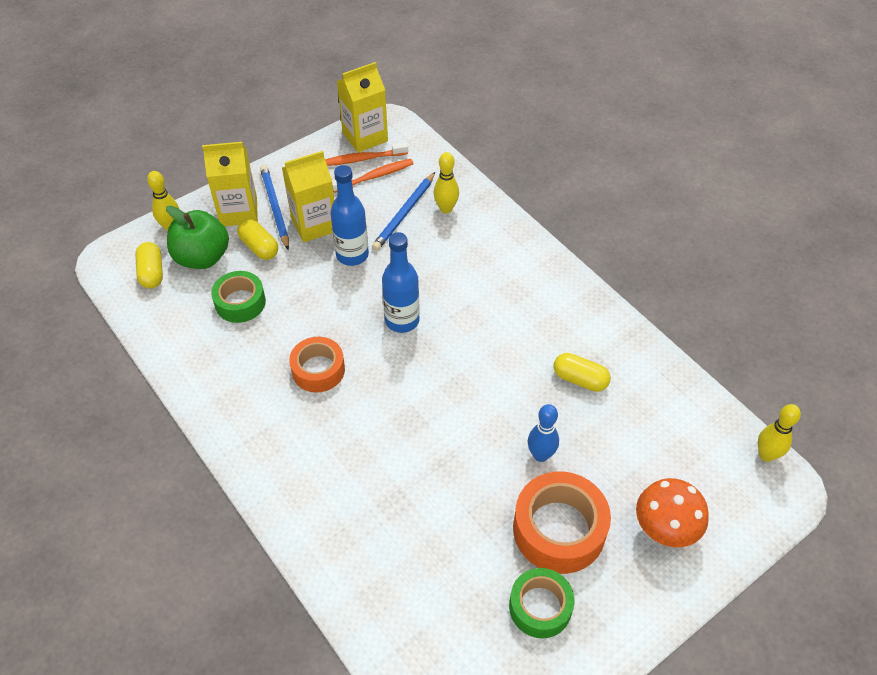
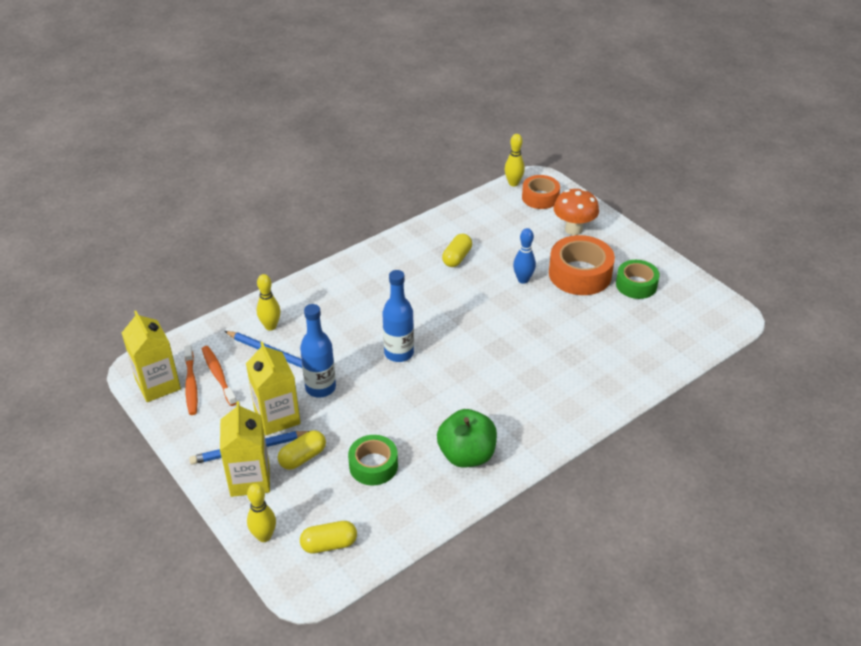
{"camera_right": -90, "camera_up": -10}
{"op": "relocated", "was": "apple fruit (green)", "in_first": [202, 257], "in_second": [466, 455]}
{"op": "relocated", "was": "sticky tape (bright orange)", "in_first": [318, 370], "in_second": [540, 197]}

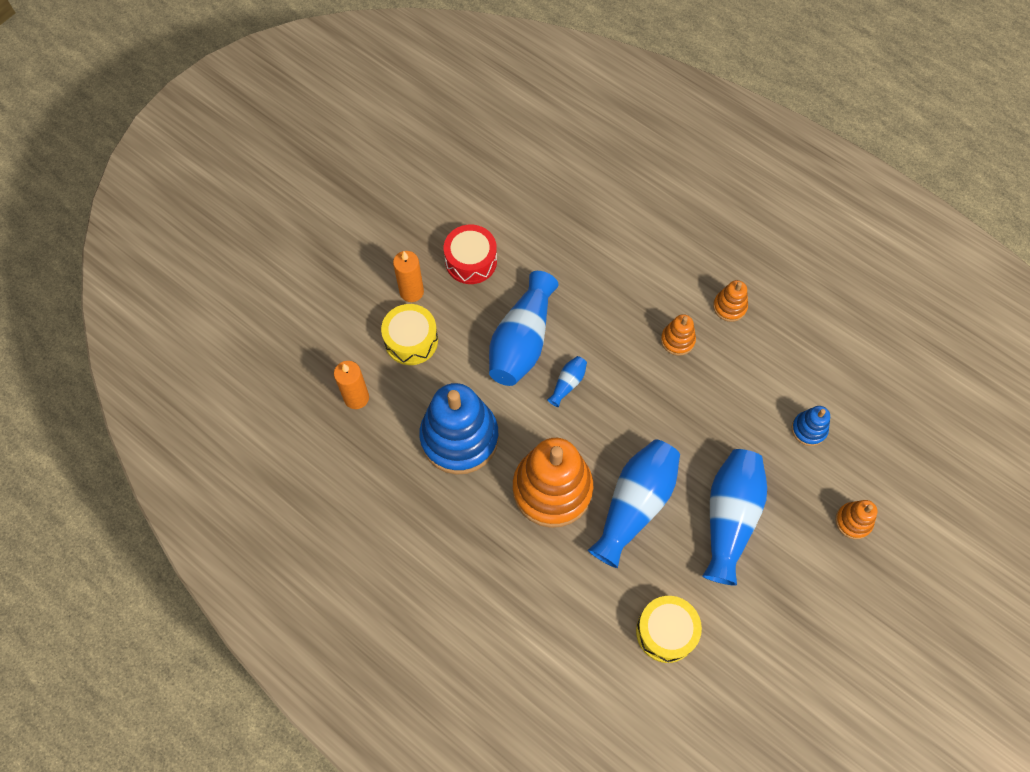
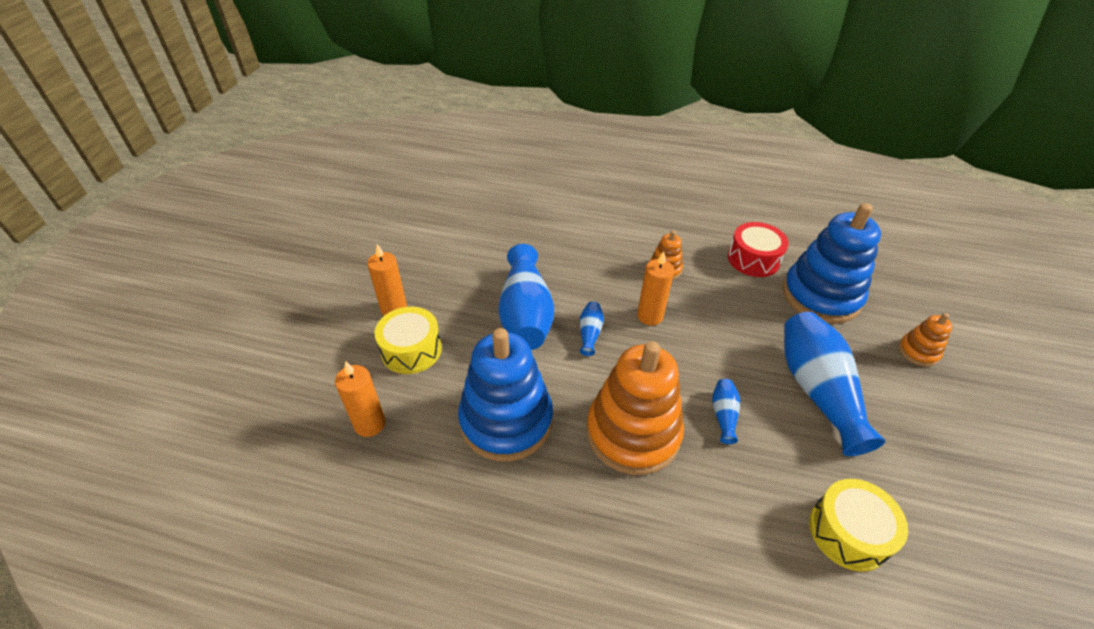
{"camera_right": -25, "camera_up": -20}
{"op": "missing", "was": "stacking toy (bright orange)", "in_first": [729, 307]}
{"op": "appeared", "now": "pillar candle (bright orange)", "in_second": [650, 316]}
{"op": "relocated", "was": "toy drum (scarlet)", "in_first": [471, 261], "in_second": [753, 259]}
{"op": "size", "was": "tall vase (royal blue)", "in_first": [635, 505], "in_second": [723, 415], "ratio": 0.44}
{"op": "size", "was": "stacking toy (royal blue)", "in_first": [809, 429], "in_second": [821, 296], "ratio": 2.2}

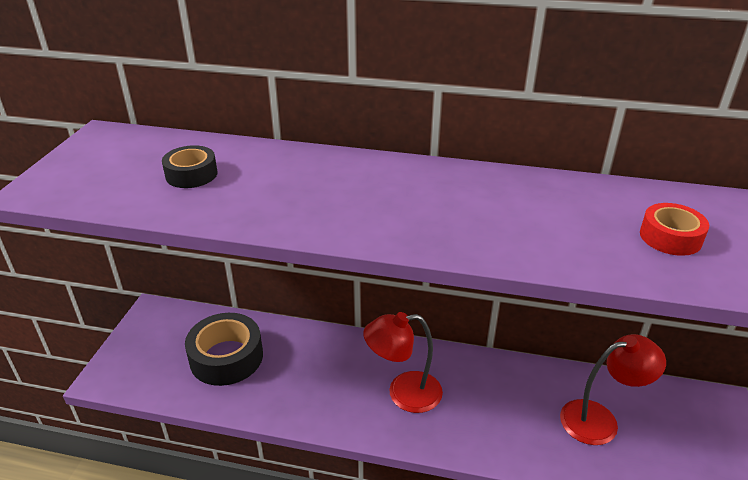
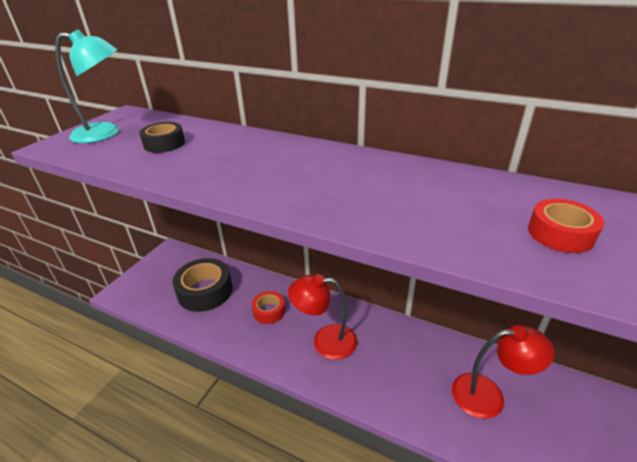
{"camera_right": 15, "camera_up": 0}
{"op": "appeared", "now": "lamp (teal)", "in_second": [106, 133]}
{"op": "appeared", "now": "sticky tape (scarlet)", "in_second": [269, 311]}

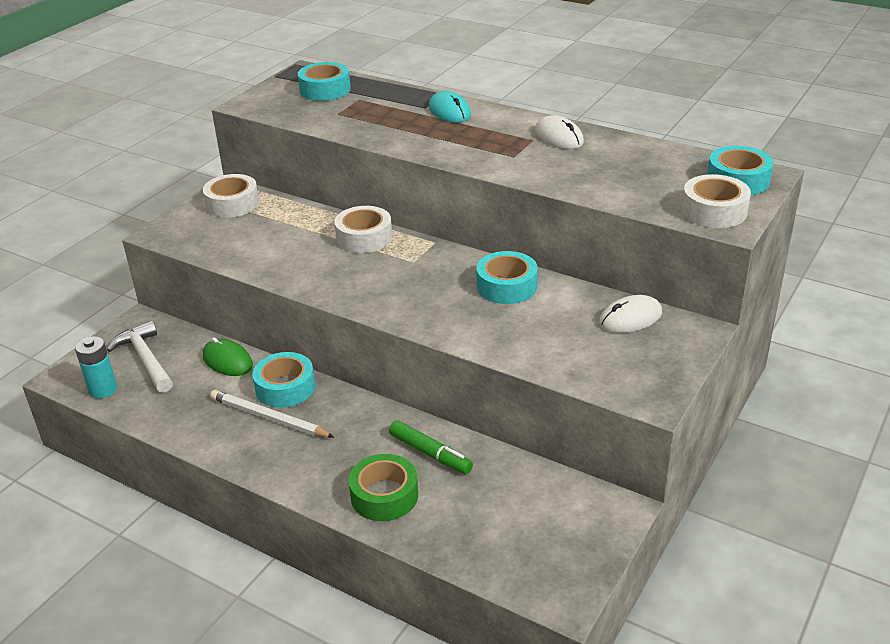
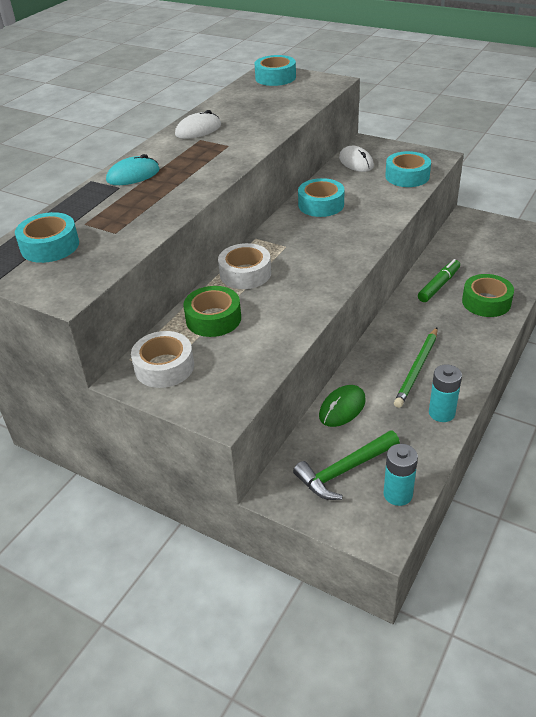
{"camera_right": -90, "camera_up": 5}
{"op": "missing", "was": "sticky tape (snow-white)", "in_first": [714, 211]}
{"op": "appeared", "now": "sticky tape (green)", "in_second": [213, 319]}
{"op": "appeared", "now": "power cell (teal)", "in_second": [441, 413]}
{"op": "relocated", "was": "sticky tape (teal)", "in_first": [285, 387], "in_second": [407, 176]}
{"op": "colour", "was": "carpenter's hammer (snow-white)", "now": "carpenter's hammer (green)", "in_first": [145, 359], "in_second": [344, 471]}
{"op": "colour", "was": "pencil (snow-white)", "now": "pencil (green)", "in_first": [269, 418], "in_second": [417, 369]}

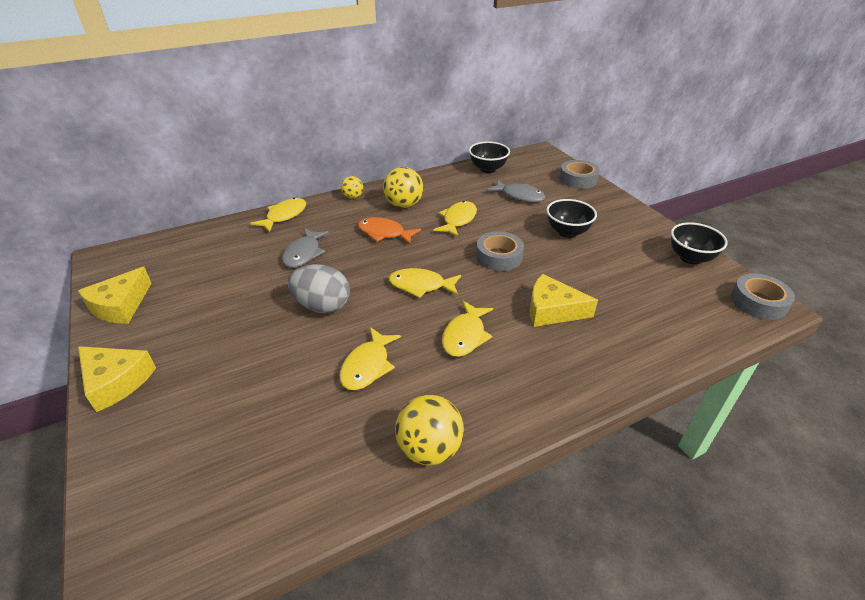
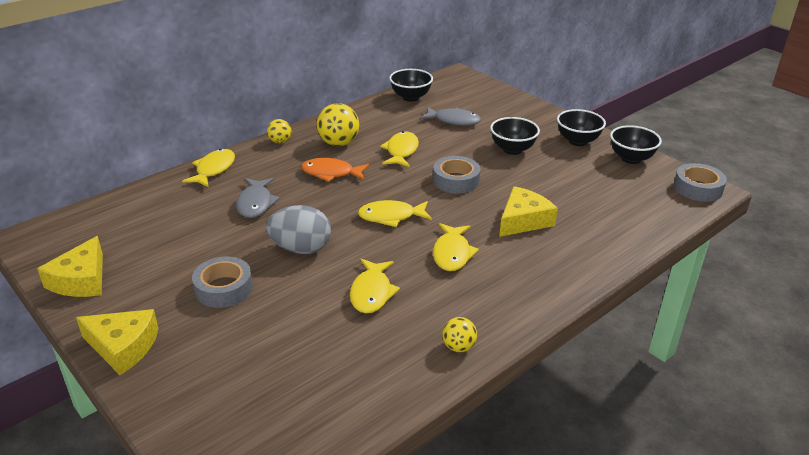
{"camera_right": -15, "camera_up": -5}
{"op": "appeared", "now": "bowl (black)", "in_second": [577, 141]}
{"op": "relocated", "was": "sticky tape (grey)", "in_first": [578, 179], "in_second": [224, 288]}
{"op": "spun", "was": "cheese wedge (yellow)", "in_first": [552, 310], "in_second": [523, 220], "clockwise": 135}
{"op": "size", "was": "sphere (yellow)", "in_first": [429, 449], "in_second": [458, 347], "ratio": 0.57}

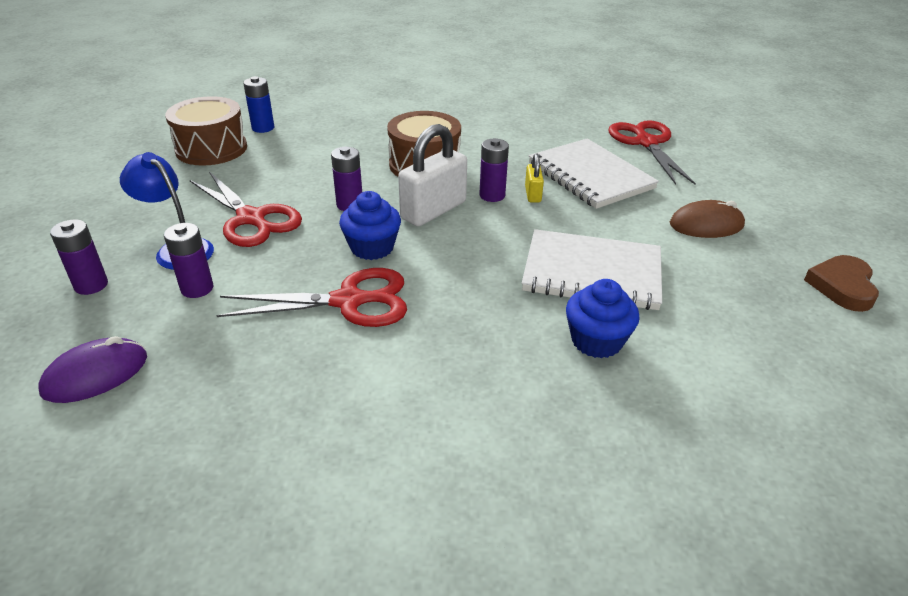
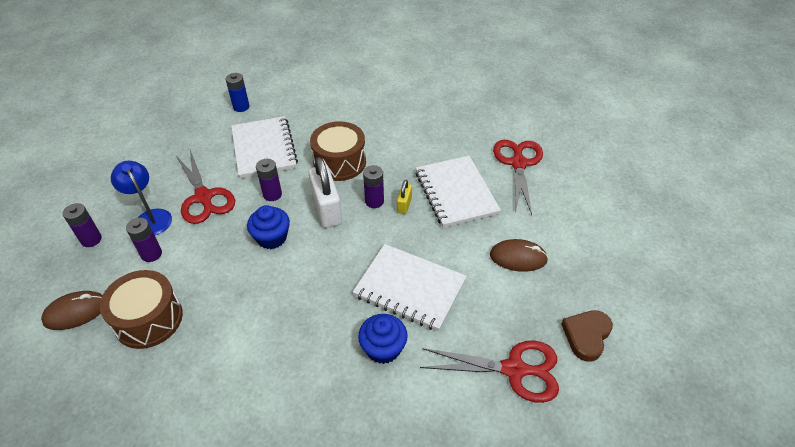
{"camera_right": 15, "camera_up": 10}
{"op": "appeared", "now": "notebook (snow-white)", "in_second": [264, 149]}
{"op": "relocated", "was": "toy drum (dark brown)", "in_first": [211, 149], "in_second": [148, 319]}
{"op": "relocated", "was": "scissors (scarlet)", "in_first": [348, 301], "in_second": [514, 370]}
{"op": "colour", "was": "computer mouse (violet)", "now": "computer mouse (dark brown)", "in_first": [96, 374], "in_second": [76, 312]}
{"op": "spun", "was": "lock (snow-white)", "in_first": [433, 210], "in_second": [327, 209], "clockwise": -75}

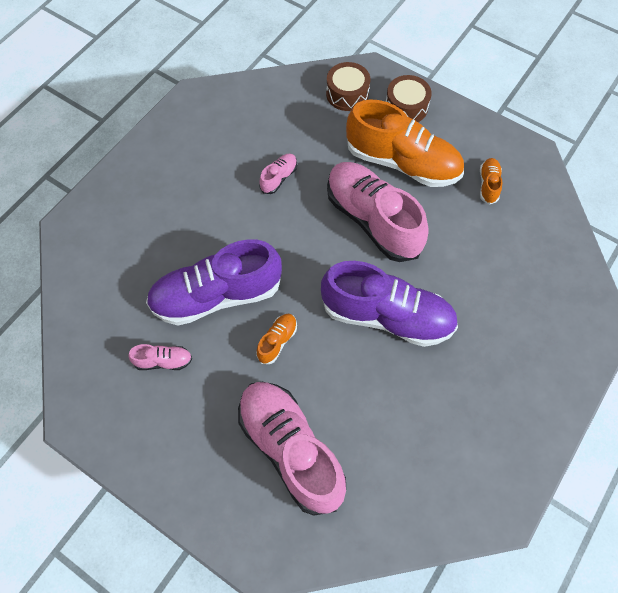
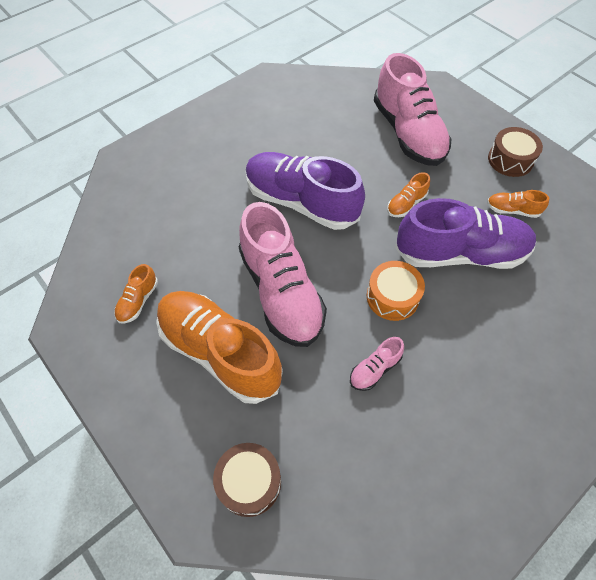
{"camera_right": -165, "camera_up": -5}
{"op": "appeared", "now": "toy drum (bright orange)", "in_second": [392, 297]}
{"op": "relocated", "was": "toy drum (dark brown)", "in_first": [406, 107], "in_second": [510, 160]}
{"op": "colour", "was": "sneaker (rose-pink)", "now": "sneaker (bright orange)", "in_first": [163, 361], "in_second": [512, 210]}

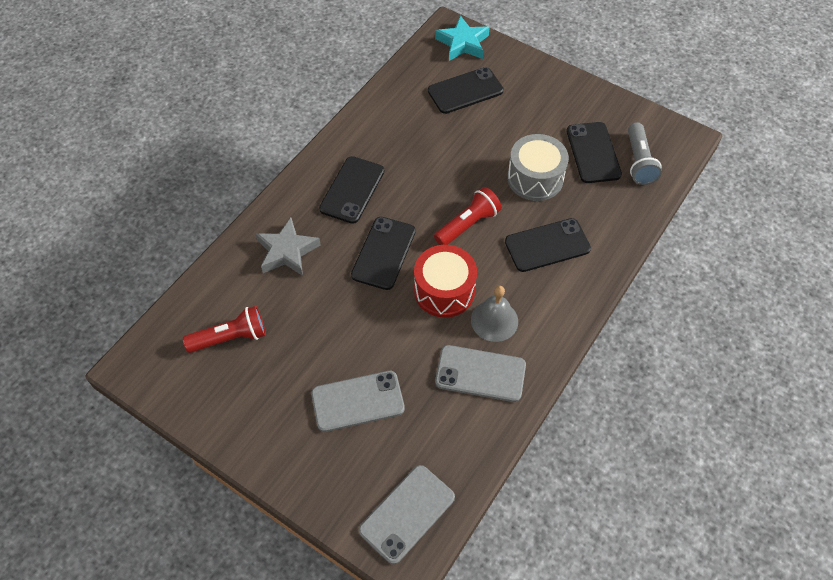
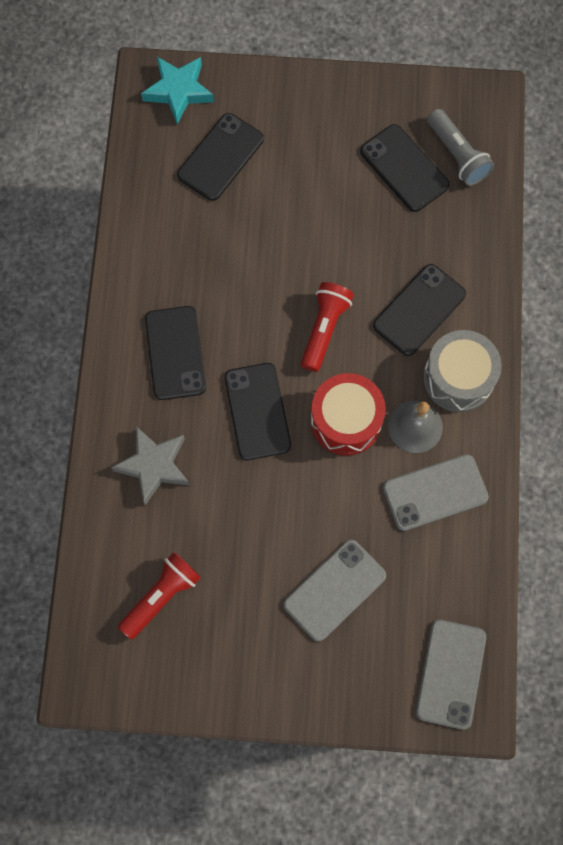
{"camera_right": -30, "camera_up": 15}
{"op": "relocated", "was": "toy drum (grey)", "in_first": [535, 178], "in_second": [458, 378]}

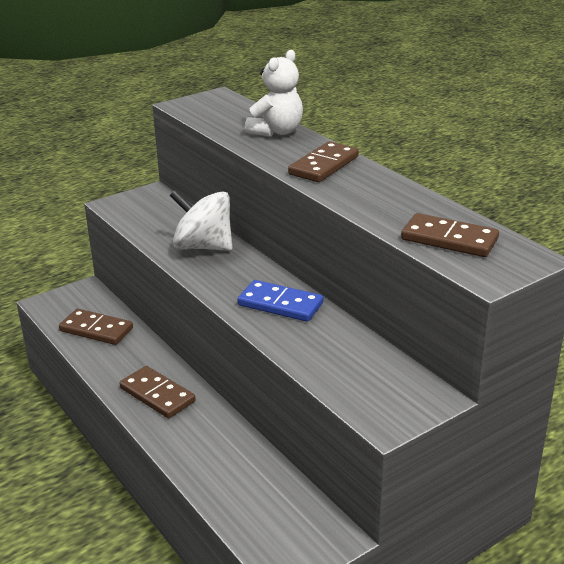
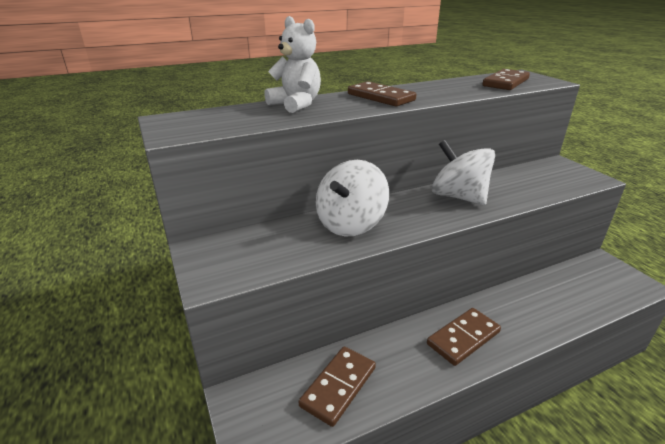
{"camera_right": -80, "camera_up": 0}
{"op": "exchanged", "was": "domino piece (royal blue)", "now": "whirligig (snow-white)", "in_first": [280, 304], "in_second": [458, 197]}

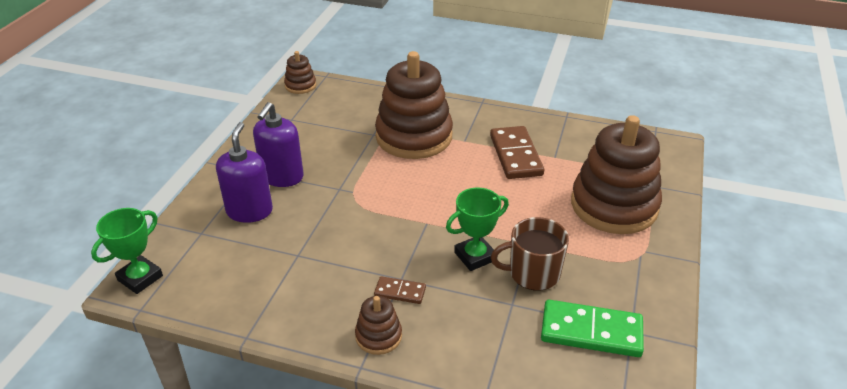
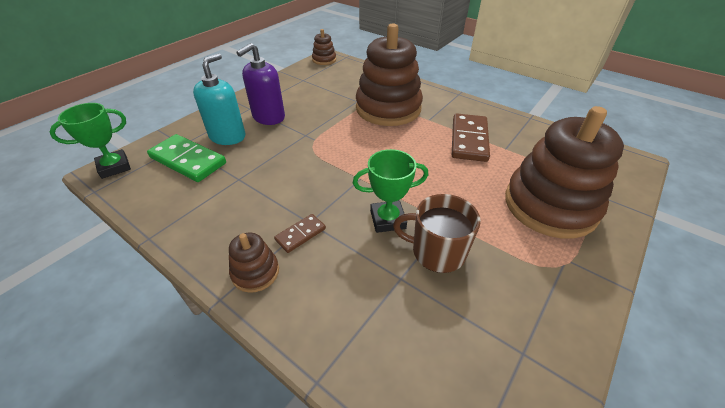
{"camera_right": 20, "camera_up": 5}
{"op": "relocated", "was": "domino piece (green)", "in_first": [591, 332], "in_second": [188, 160]}
{"op": "colour", "was": "pump bottle (violet)", "now": "pump bottle (teal)", "in_first": [249, 211], "in_second": [227, 136]}
{"op": "spun", "was": "domino piece (dark brown)", "in_first": [400, 292], "in_second": [300, 234], "clockwise": -75}

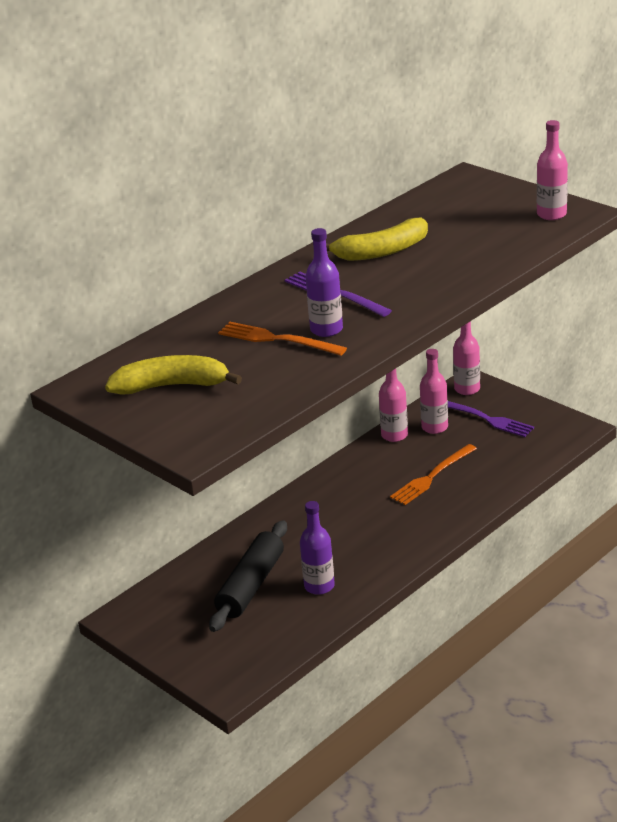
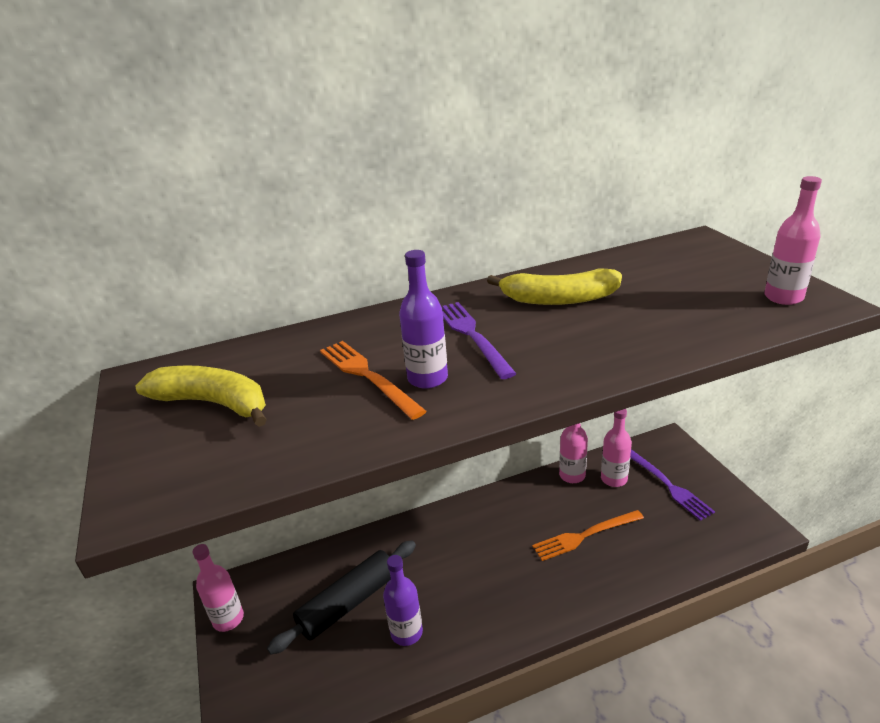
{"camera_right": 25, "camera_up": 0}
{"op": "relocated", "was": "flask (rose-pink)", "in_first": [467, 389], "in_second": [228, 619]}

